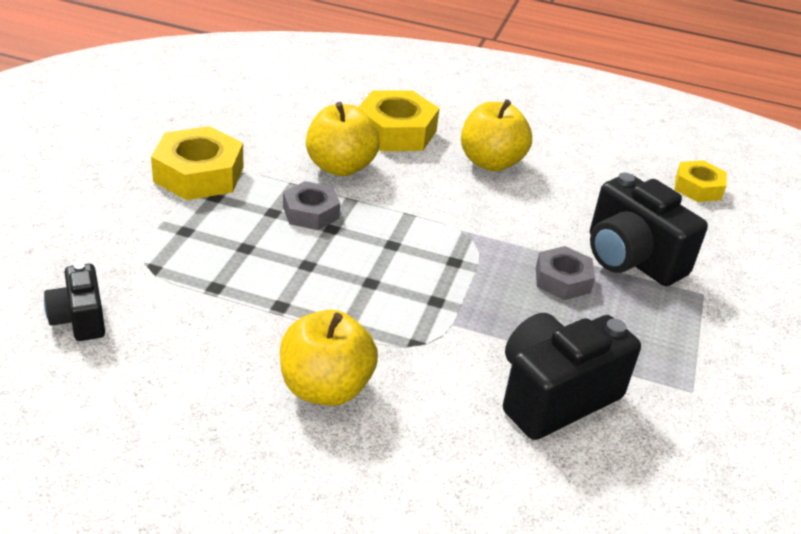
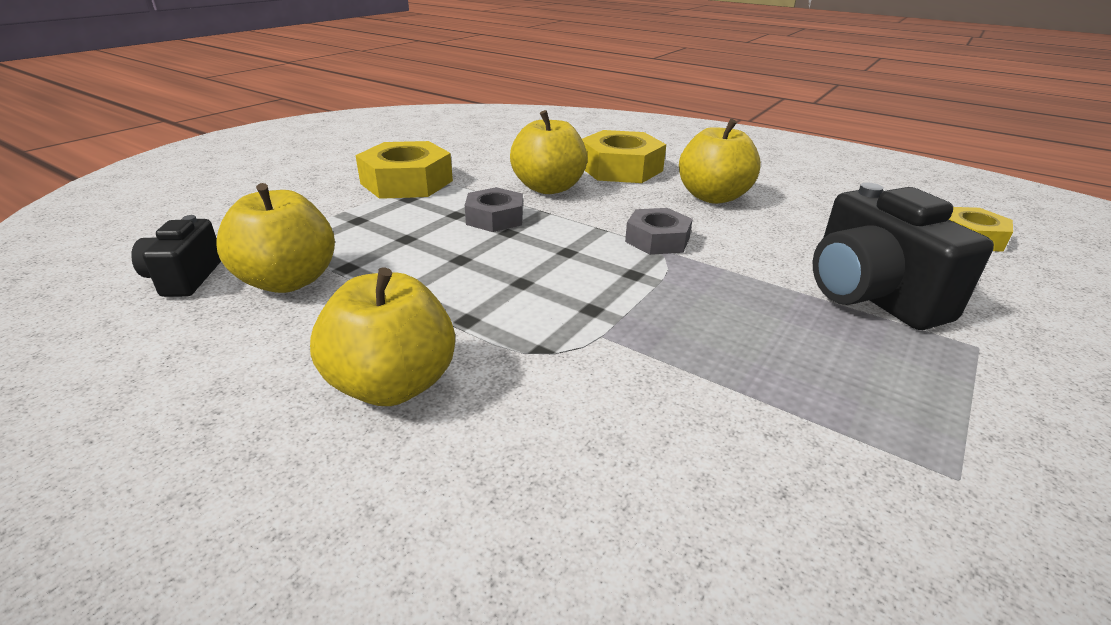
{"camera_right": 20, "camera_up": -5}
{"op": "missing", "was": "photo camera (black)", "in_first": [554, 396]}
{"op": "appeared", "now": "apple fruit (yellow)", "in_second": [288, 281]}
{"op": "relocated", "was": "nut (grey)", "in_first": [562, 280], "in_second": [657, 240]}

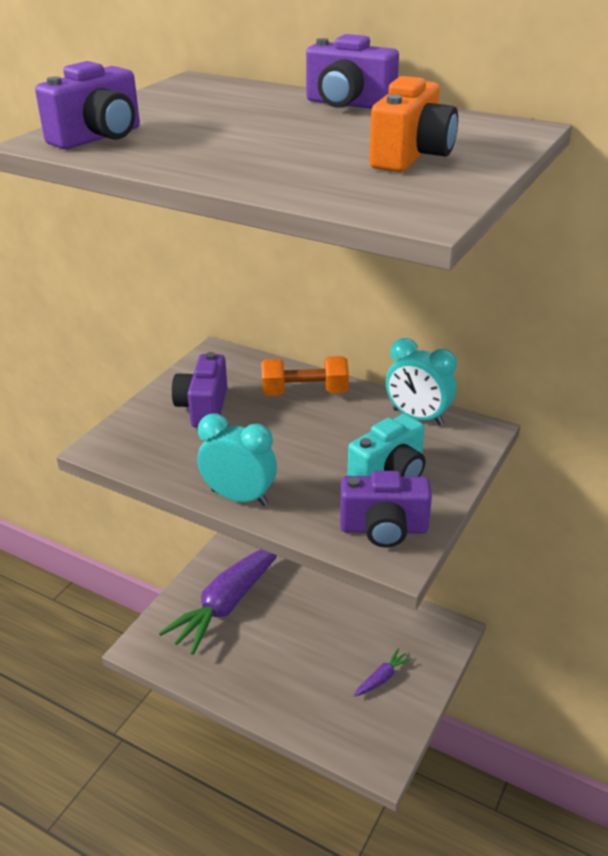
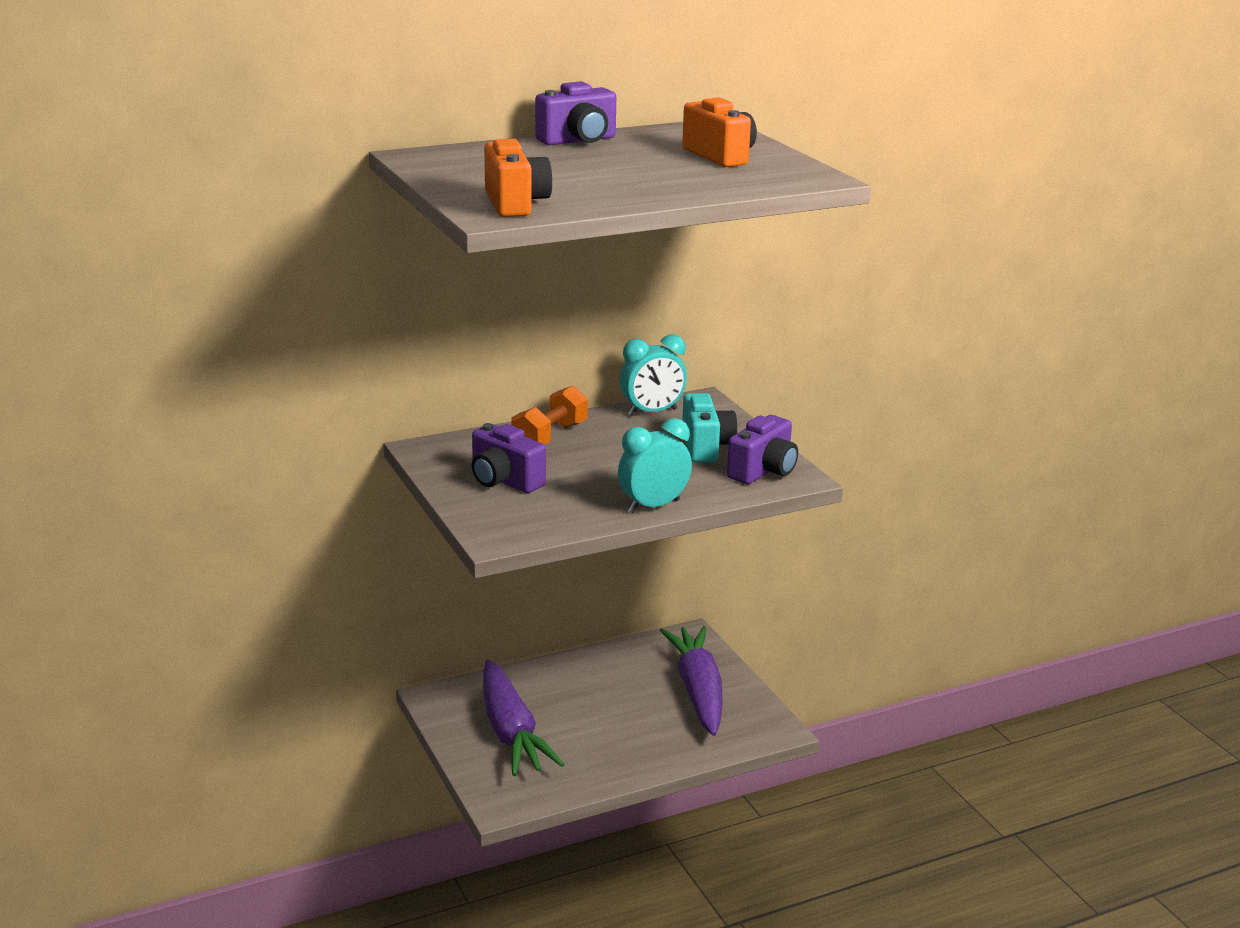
{"camera_right": -55, "camera_up": -10}
{"op": "colour", "was": "photo camera (violet)", "now": "photo camera (bright orange)", "in_first": [99, 137], "in_second": [515, 204]}
{"op": "size", "was": "toy carrot (violet)", "in_first": [382, 678], "in_second": [698, 690], "ratio": 2.41}

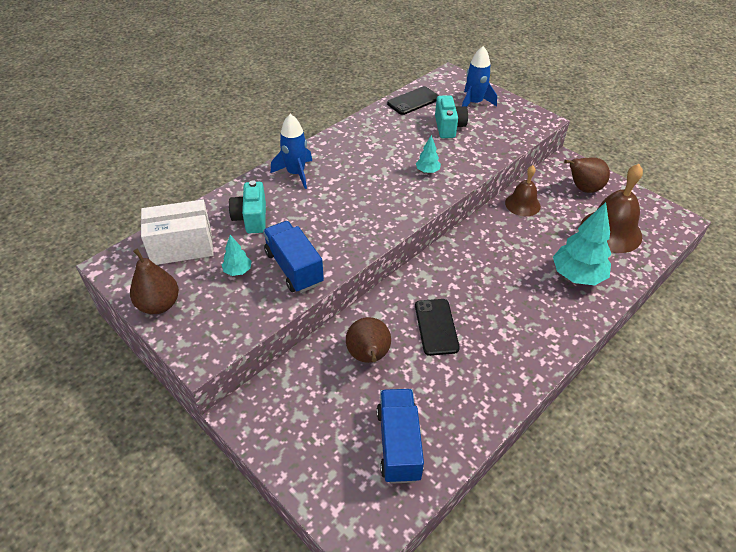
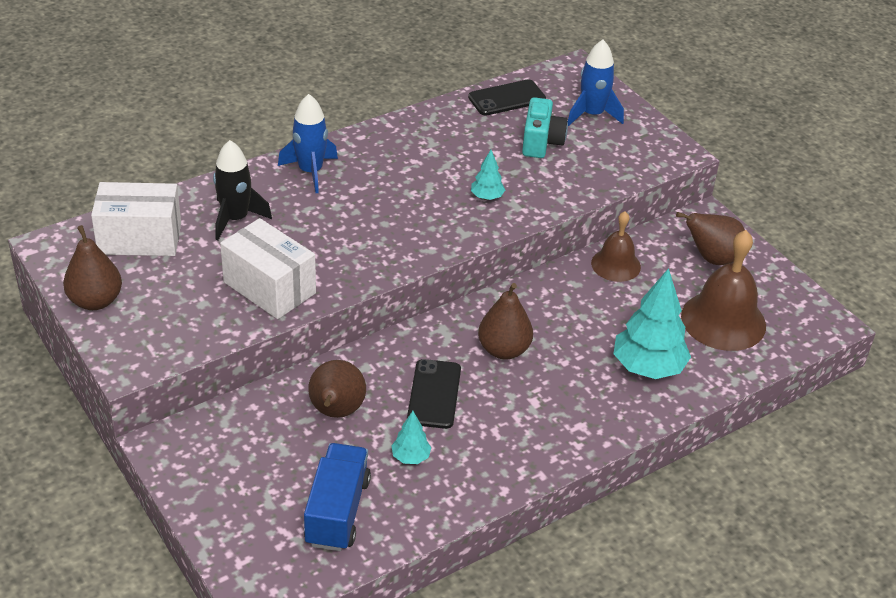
{"camera_right": 10, "camera_up": -5}
{"op": "appeared", "now": "pear fruit (dark brown)", "in_second": [503, 350]}
{"op": "relocated", "was": "toy tree (teal)", "in_first": [238, 271], "in_second": [410, 457]}
{"op": "exchanged", "was": "photo camera (teal)", "now": "spaceship (black)", "in_first": [251, 218], "in_second": [235, 219]}
{"op": "exchanged", "was": "lorry (royal blue)", "now": "package (snow-white)", "in_first": [294, 268], "in_second": [269, 287]}

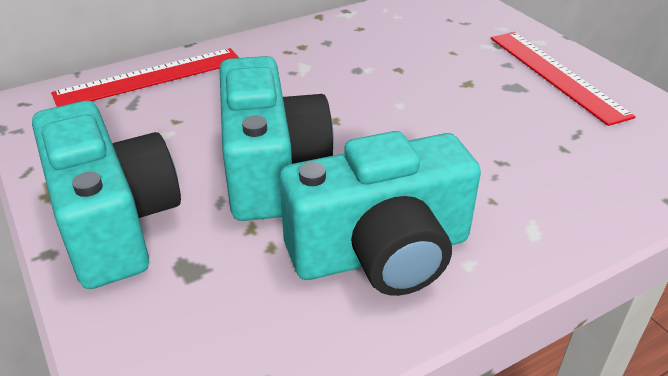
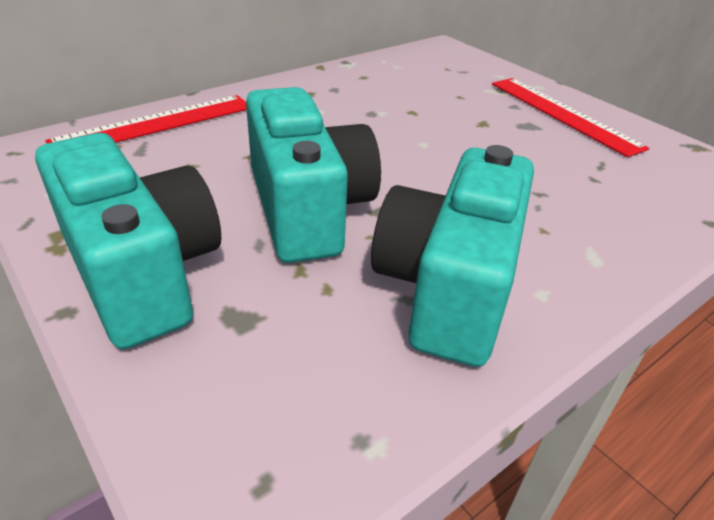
{"camera_right": -10, "camera_up": 0}
{"op": "spun", "was": "photo camera (teal)", "in_first": [381, 252], "in_second": [448, 287], "clockwise": 135}

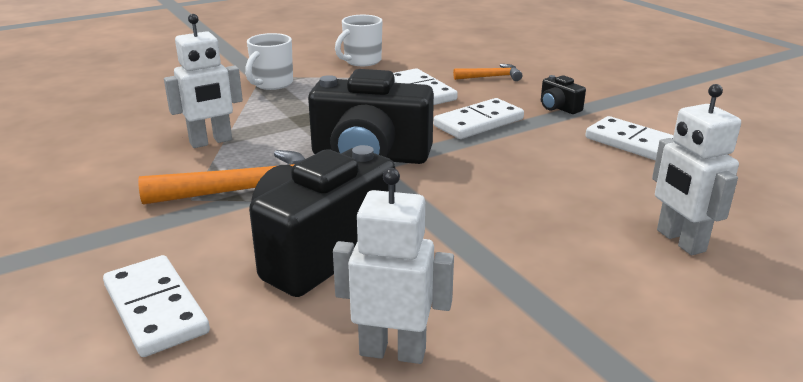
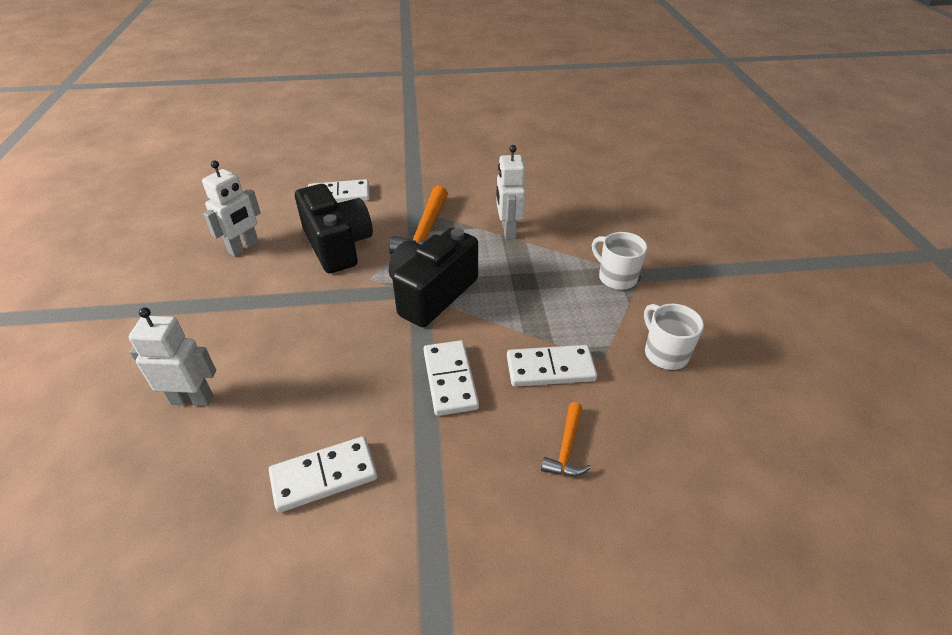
{"camera_right": 115, "camera_up": 15}
{"op": "missing", "was": "photo camera (black)", "in_first": [558, 108]}

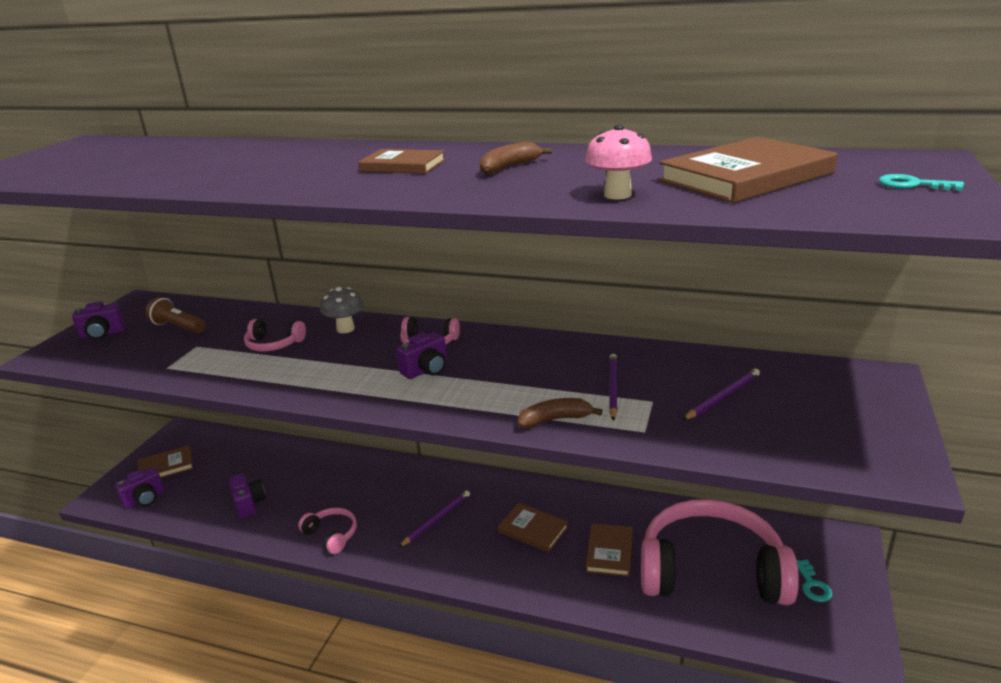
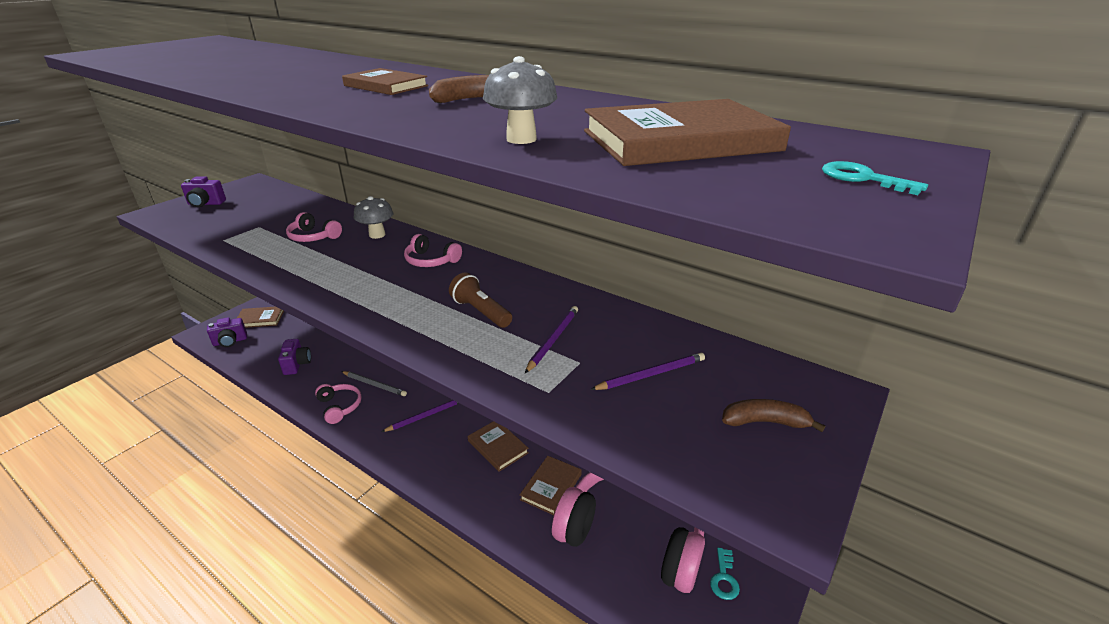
{"camera_right": 15, "camera_up": 5}
{"op": "missing", "was": "photo camera (violet)", "in_first": [426, 370]}
{"op": "appeared", "now": "pencil (grey)", "in_second": [374, 385]}
{"op": "relocated", "was": "flashlight (dark brown)", "in_first": [178, 327], "in_second": [480, 312]}
{"op": "relocated", "was": "banana fruit (dark brown)", "in_first": [555, 420], "in_second": [765, 422]}
{"op": "colour", "was": "toadstool (rose-pink)", "now": "toadstool (grey)", "in_first": [617, 195], "in_second": [521, 139]}

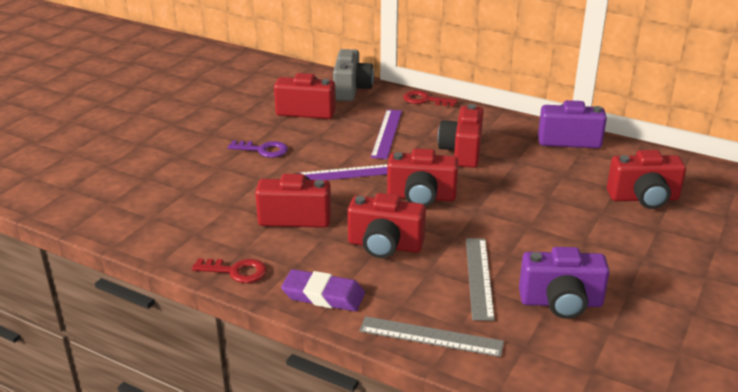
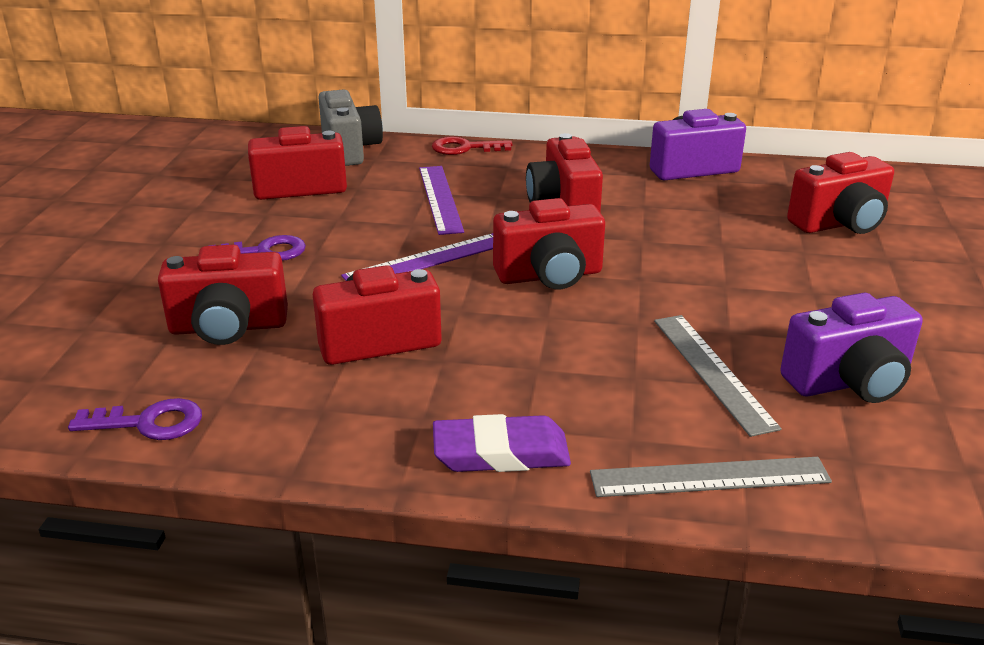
{"camera_right": -20, "camera_up": 0}
{"op": "missing", "was": "latchkey (scarlet)", "in_first": [236, 271]}
{"op": "appeared", "now": "latchkey (violet)", "in_second": [149, 423]}
{"op": "relocated", "was": "photo camera (scarlet)", "in_first": [384, 246], "in_second": [228, 327]}

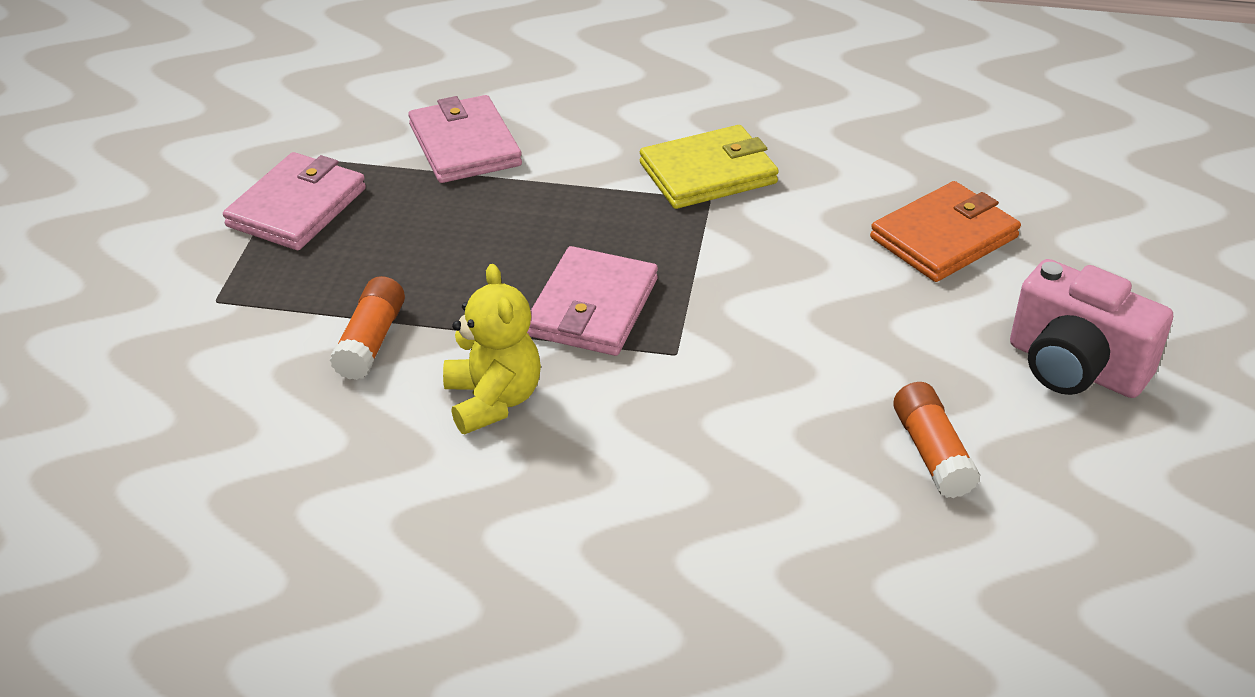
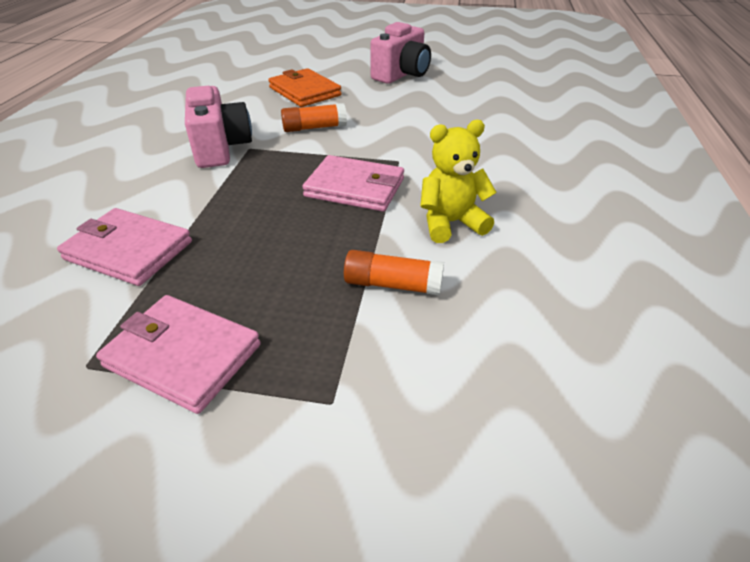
{"camera_right": -90, "camera_up": 0}
{"op": "relocated", "was": "stick of glue (bright orange)", "in_first": [932, 453], "in_second": [314, 128]}
{"op": "exchanged", "was": "billfold (yellow)", "now": "photo camera (rose-pink)", "in_first": [708, 173], "in_second": [220, 148]}
{"op": "spun", "was": "billfold (rose-pink)", "in_first": [465, 145], "in_second": [128, 250], "clockwise": 45}

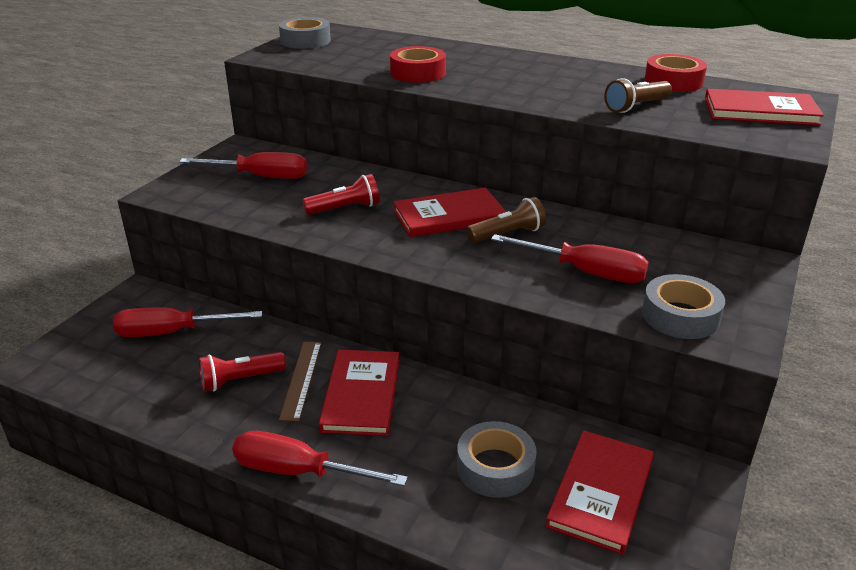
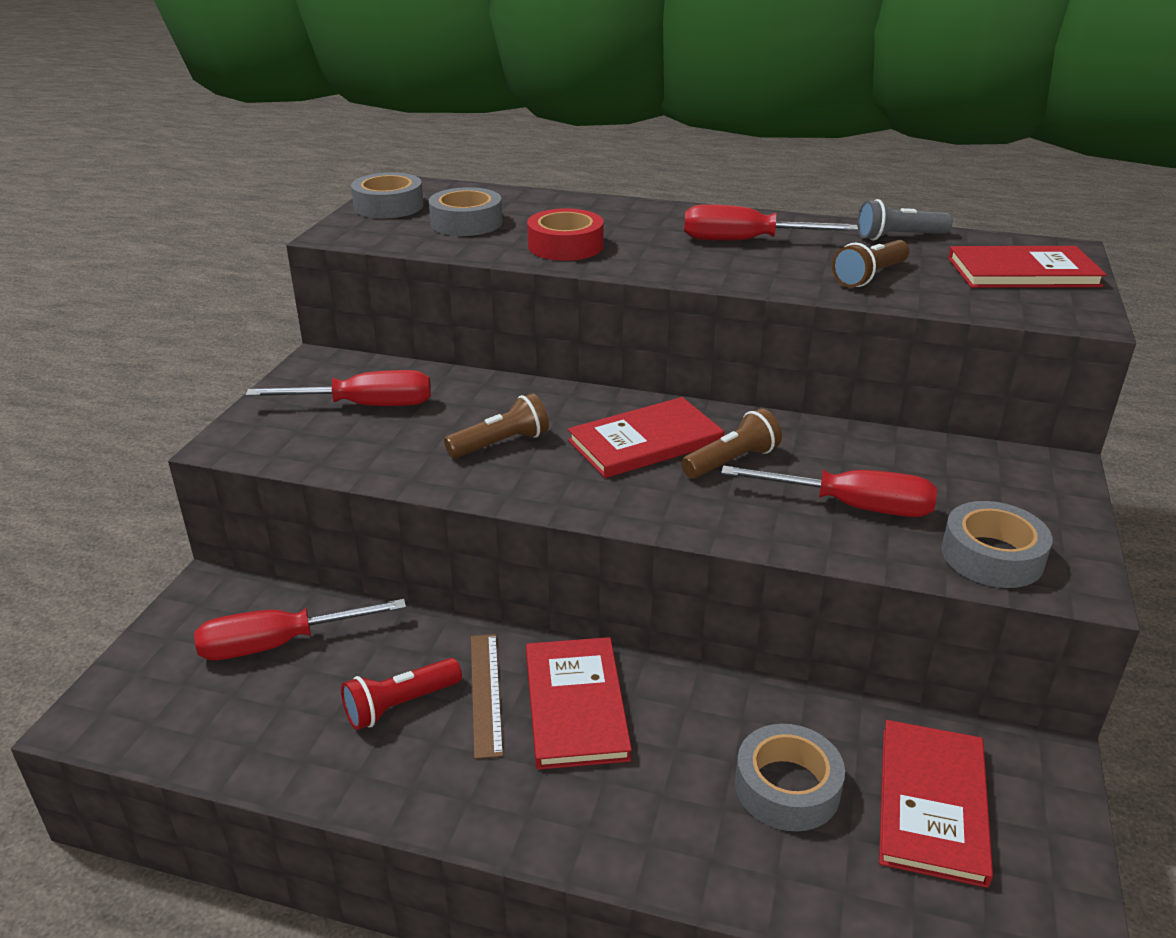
{"camera_right": -10, "camera_up": 0}
{"op": "appeared", "now": "sticky tape (grey)", "in_second": [466, 222]}
{"op": "relocated", "was": "hand screwdriver (scarlet)", "in_first": [298, 471], "in_second": [746, 241]}
{"op": "exchanged", "was": "sticky tape (scarlet)", "now": "flashlight (grey)", "in_first": [673, 82], "in_second": [898, 237]}
{"op": "colour", "was": "flashlight (scarlet)", "now": "flashlight (dark brown)", "in_first": [345, 208], "in_second": [501, 444]}

